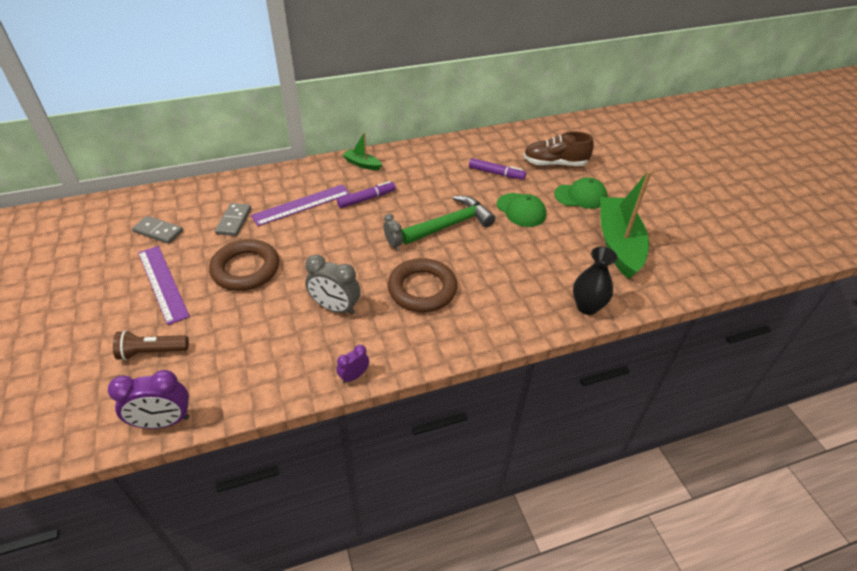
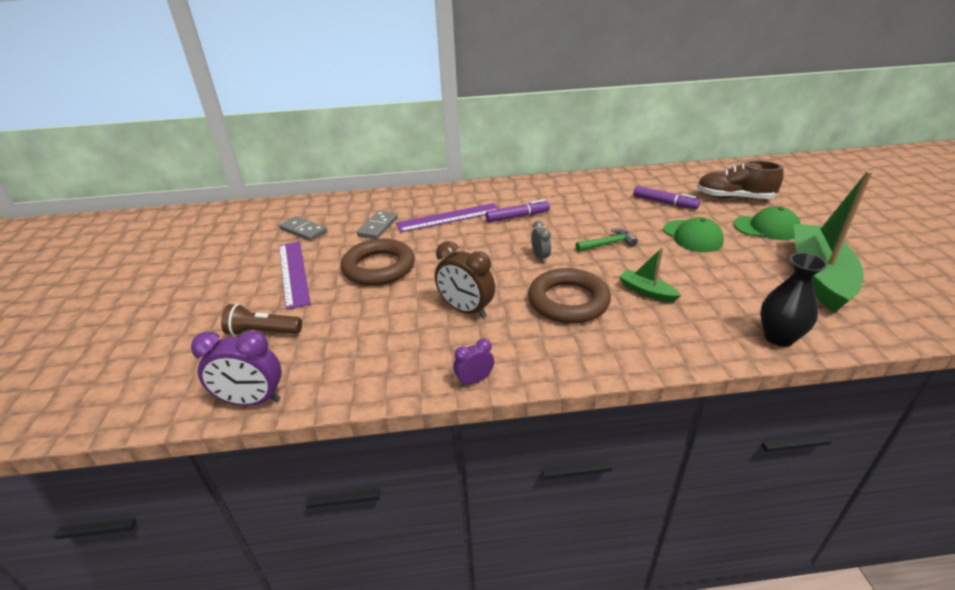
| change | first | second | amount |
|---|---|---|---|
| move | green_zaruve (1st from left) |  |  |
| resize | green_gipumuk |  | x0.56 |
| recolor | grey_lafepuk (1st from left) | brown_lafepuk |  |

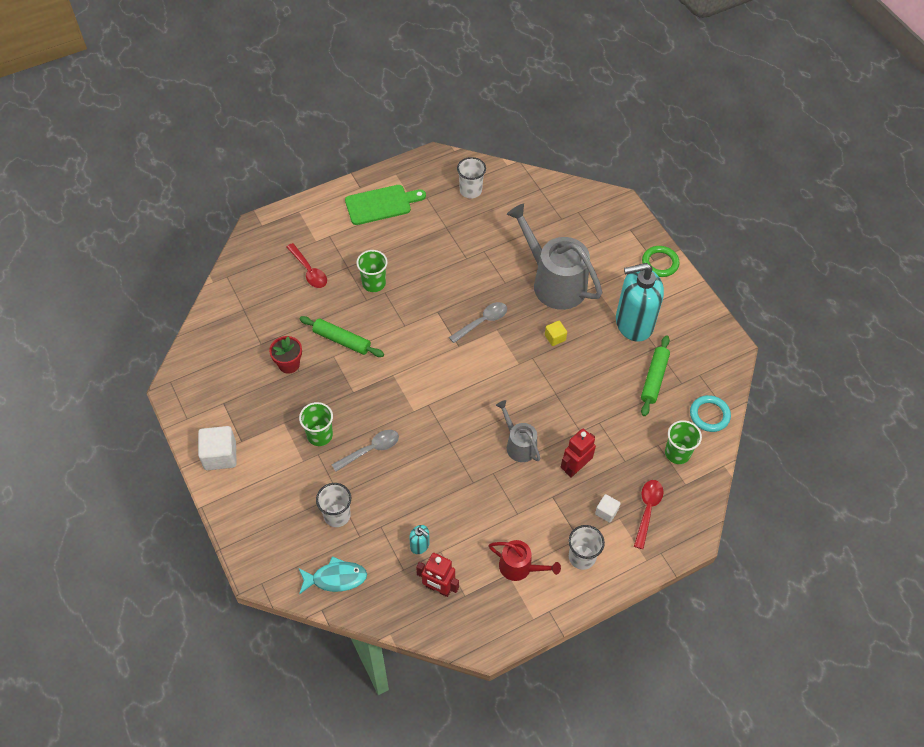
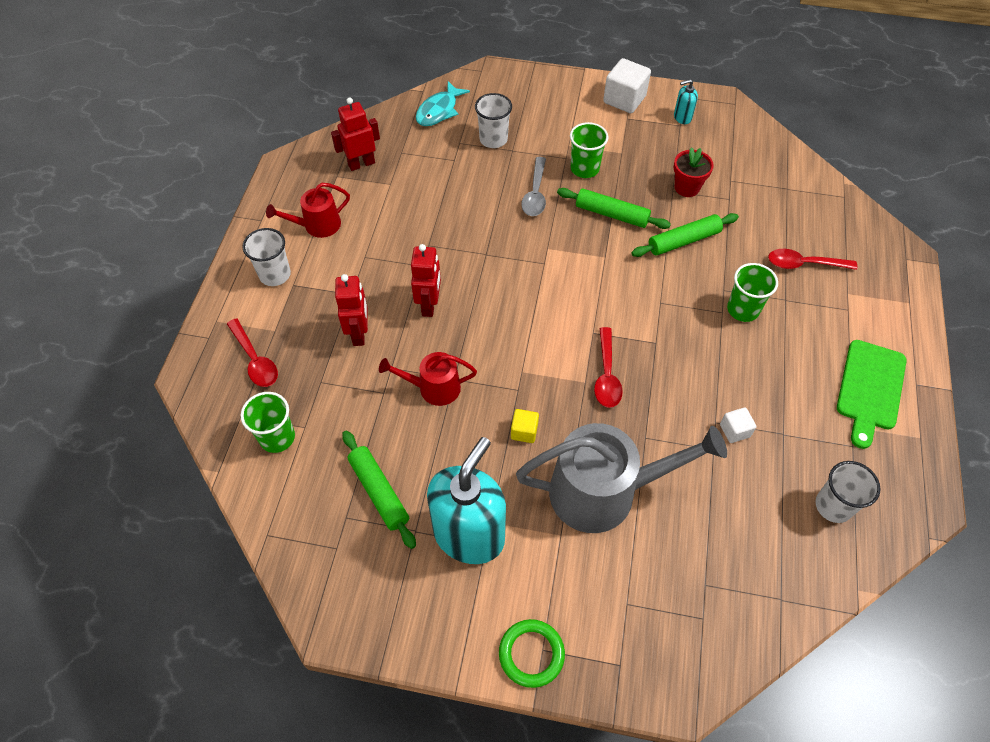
| change | first | second | amount |
|---|---|---|---|
| recolor | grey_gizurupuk (2nd from left) | red_gizurupuk (2nd from left) |  |
| delete | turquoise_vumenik |  |  |
| replace | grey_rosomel (1st from left) | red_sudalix (3rd from left) |  |
| move | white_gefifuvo (2nd from left) |  |  |
| move | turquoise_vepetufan (1st from left in the first image) | turquoise_vepetufan (2nd from left) |  |
| insert |  | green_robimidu (2nd from left) |  |
| insert |  | red_rosomel (2nd from left) |  |

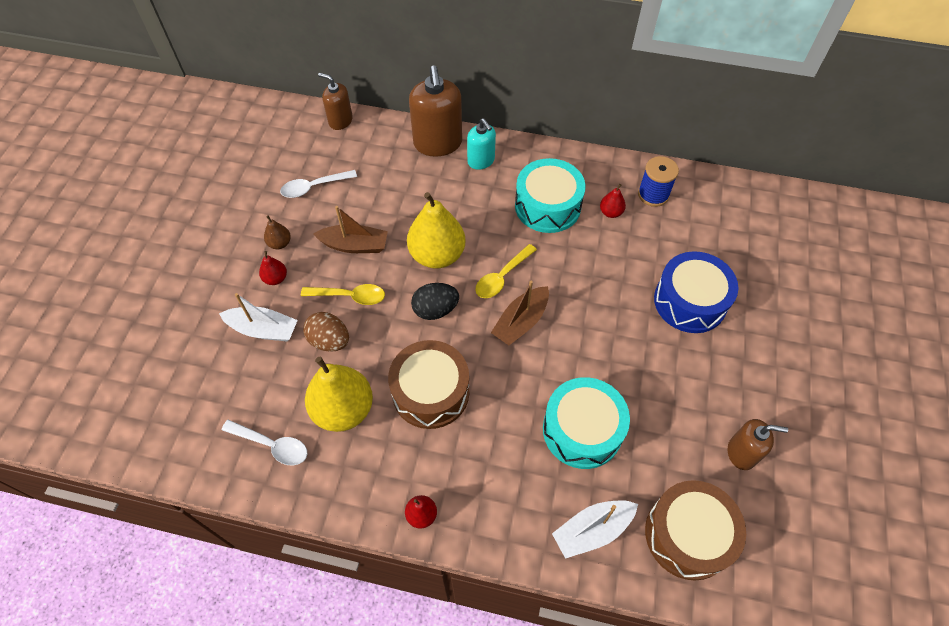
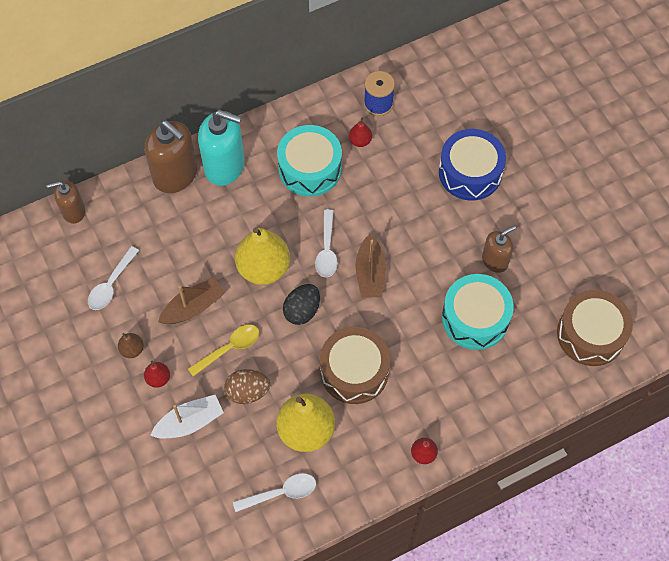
| change | first | second | amount |
|---|---|---|---|
| resize | turquoise_vepetufan |  | x1.71 |
| recolor | yellow_gizurupuk (2nd from left) | white_gizurupuk (3rd from left) |  |
| move | brown_vepetufan (3rd from left) |  |  |
| delete | white_zaruve (2nd from left) |  |  |

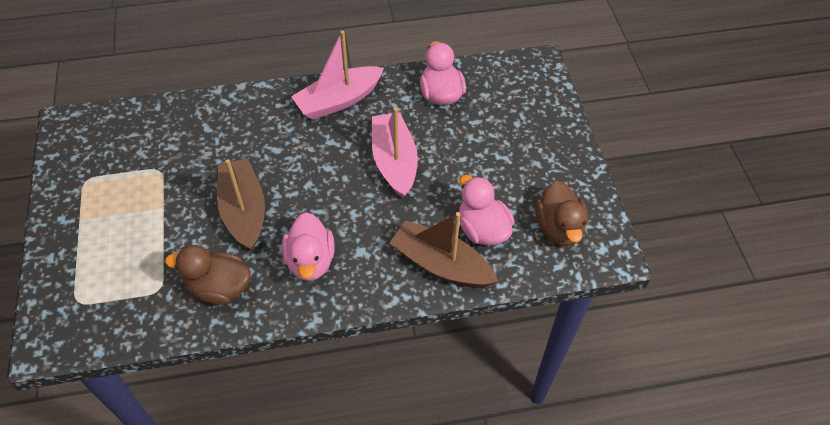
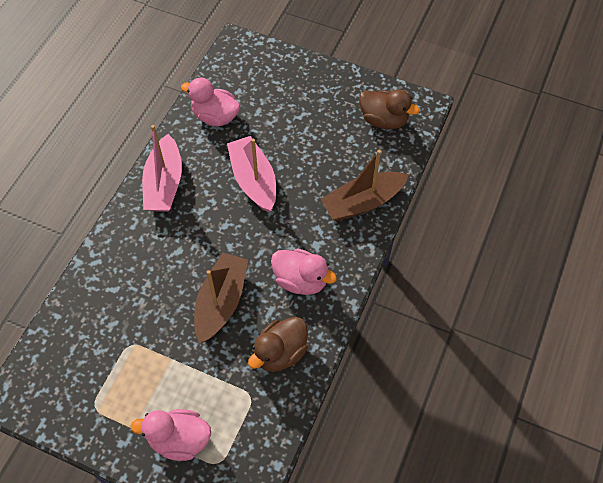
| change | first | second | amount |
|---|---|---|---|
| rotate | pink_zaruve (2nd from left) |  | 45 degrees clockwise |
| rotate | brown_zaruve (1st from left) |  | 90 degrees clockwise |
| move | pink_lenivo (3rd from left in the first image) | pink_lenivo (1st from left) |  |

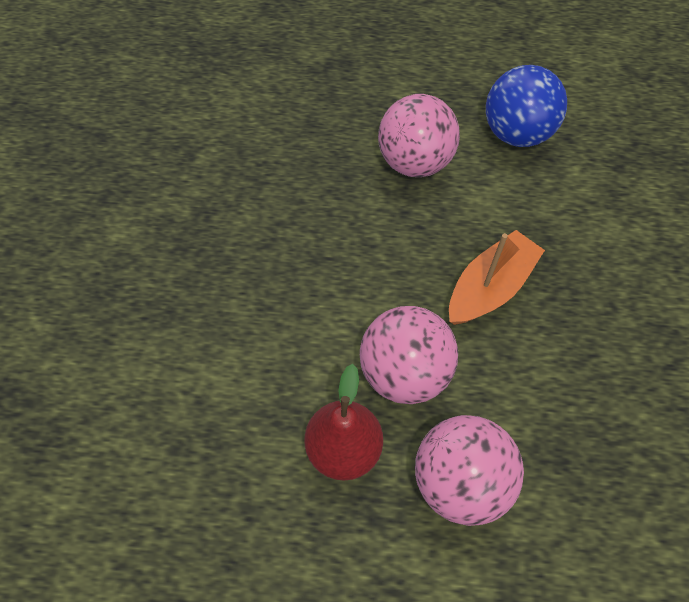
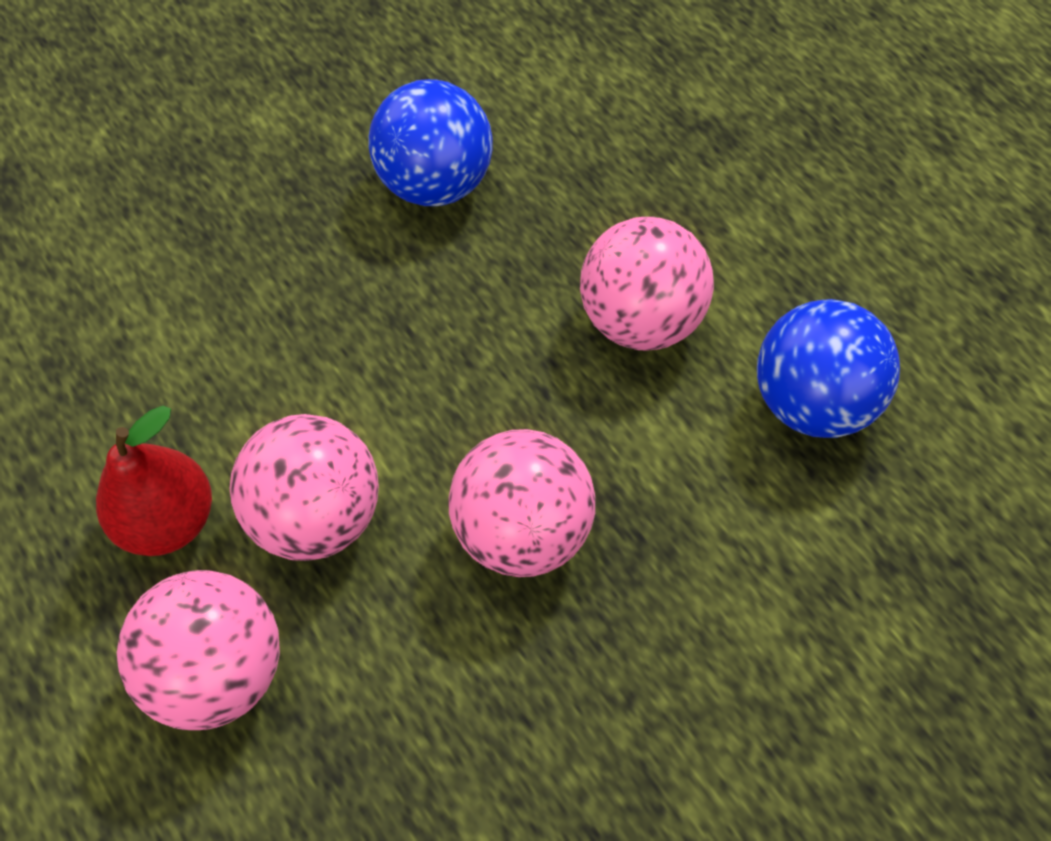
| change | first | second | amount |
|---|---|---|---|
| replace | orange_zaruve | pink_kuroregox (3rd from left) |  |
| insert |  | blue_kuroregox (1st from left) |  |

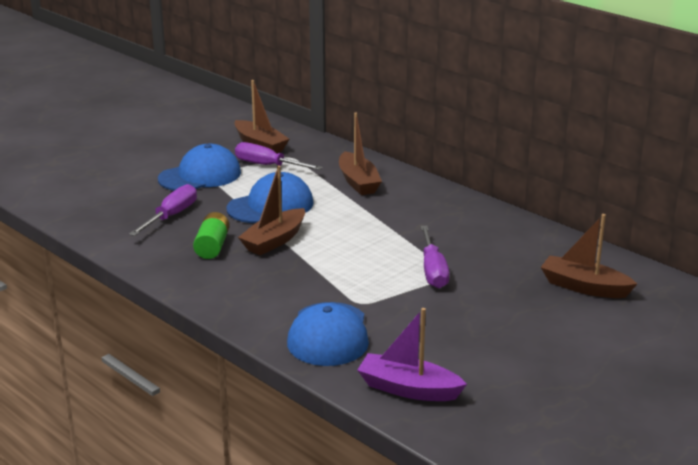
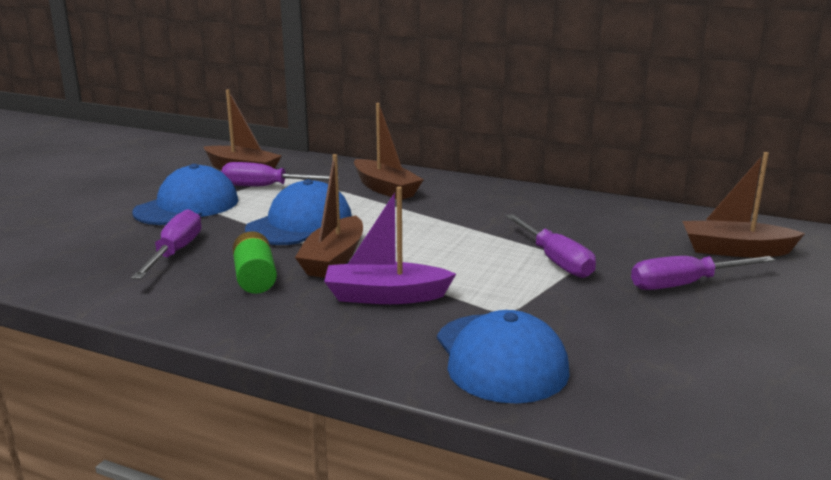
| change | first | second | amount |
|---|---|---|---|
| move | purple_zaruve |  |  |
| insert |  | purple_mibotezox (4th from left) |  |

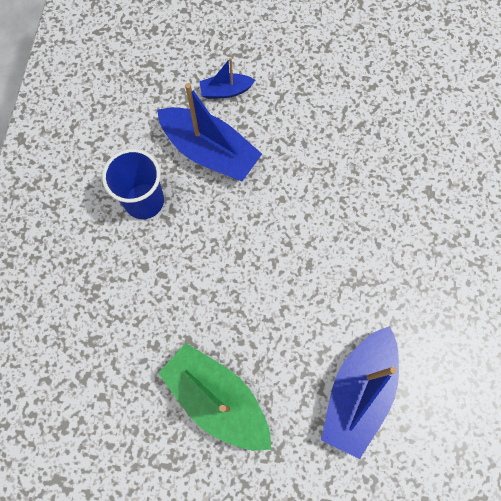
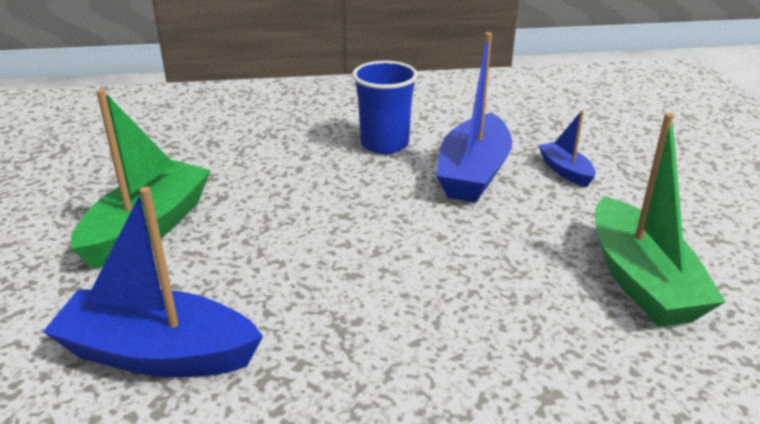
| change | first | second | amount |
|---|---|---|---|
| insert |  | green_zaruve (2nd from left) |  |

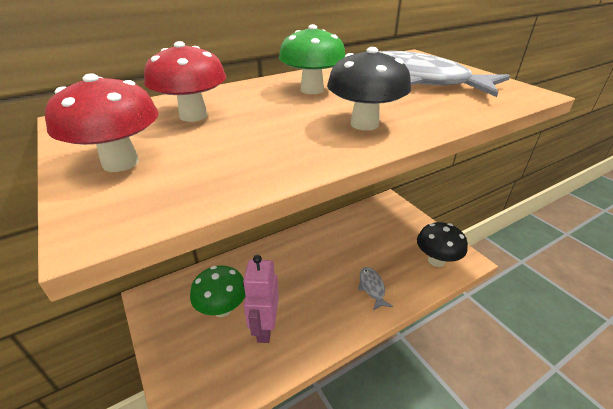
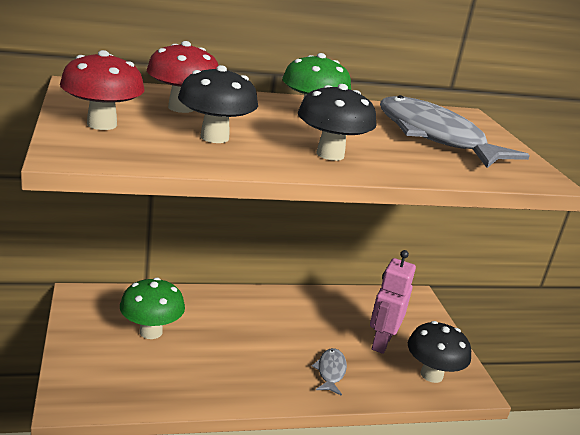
| change | first | second | amount |
|---|---|---|---|
| move | pink_sudalix |  |  |
| insert |  | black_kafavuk (1st from left) |  |

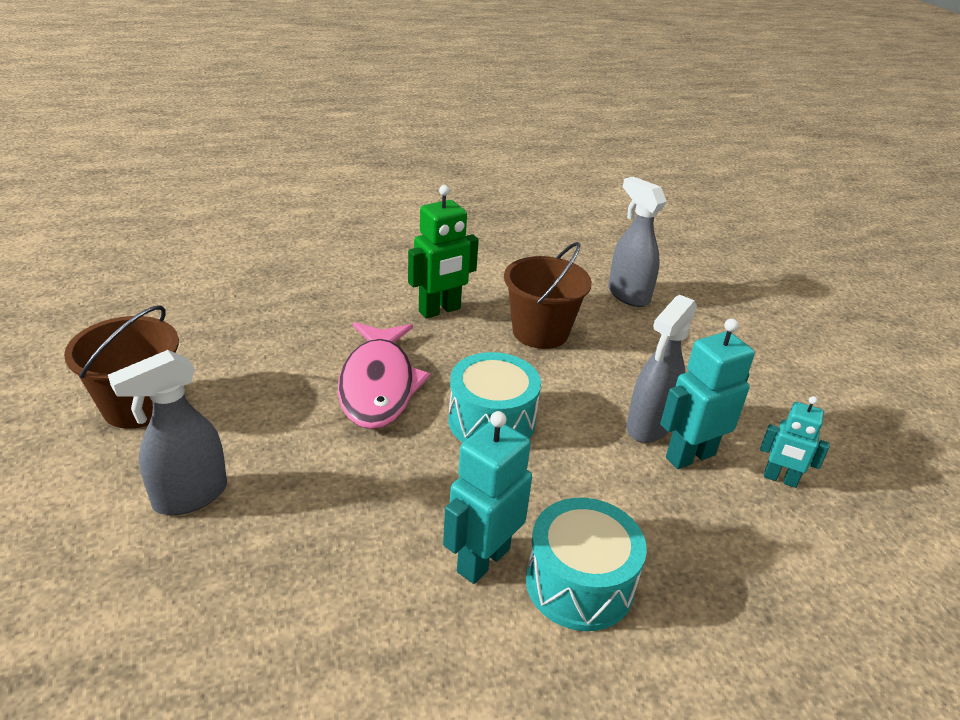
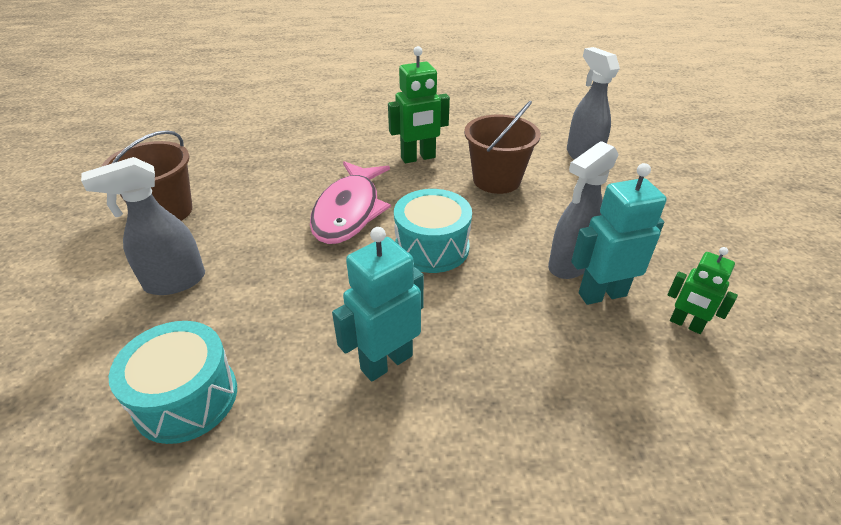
| change | first | second | amount |
|---|---|---|---|
| recolor | turquoise_sudalix (3rd from left) | green_sudalix (2nd from left) |  |
| move | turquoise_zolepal (2nd from left in the first image) | turquoise_zolepal (1st from left) |  |

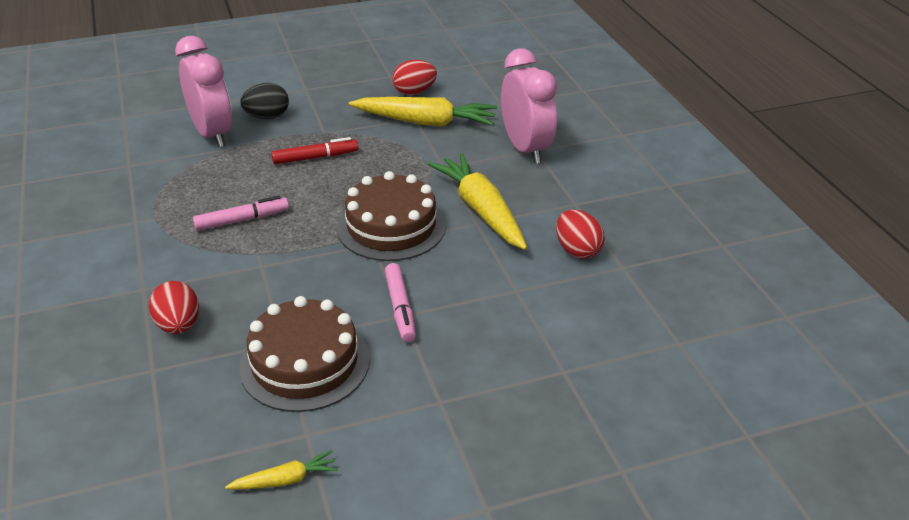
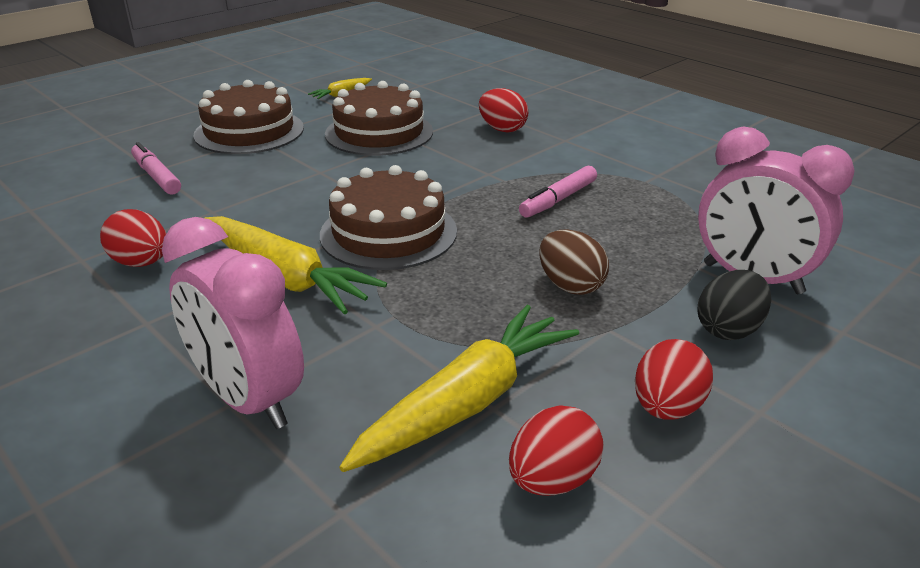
| change | first | second | amount |
|---|---|---|---|
| rotate | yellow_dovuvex (2nd from left in the first image) | yellow_dovuvex (3rd from left) | 150 degrees clockwise |
| replace | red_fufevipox | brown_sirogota |  |
| move | pink_fufevipox (2nd from left in the first image) | pink_fufevipox (1st from left) |  |
| insert |  | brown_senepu (1st from left) |  |
| insert |  | red_sirogota (4th from left) |  |

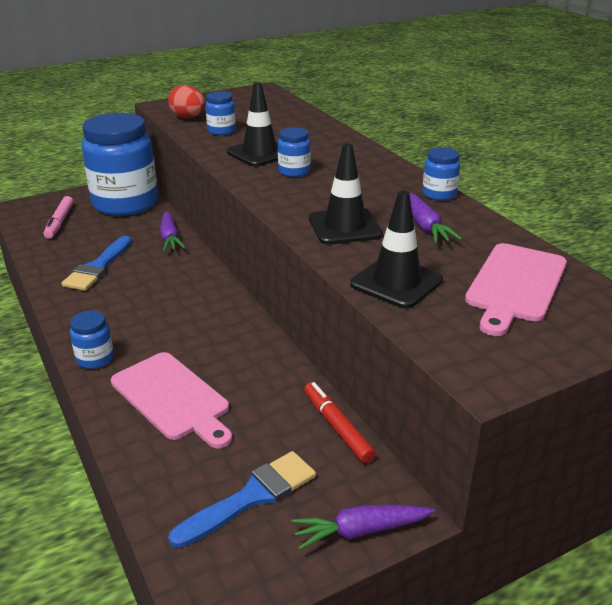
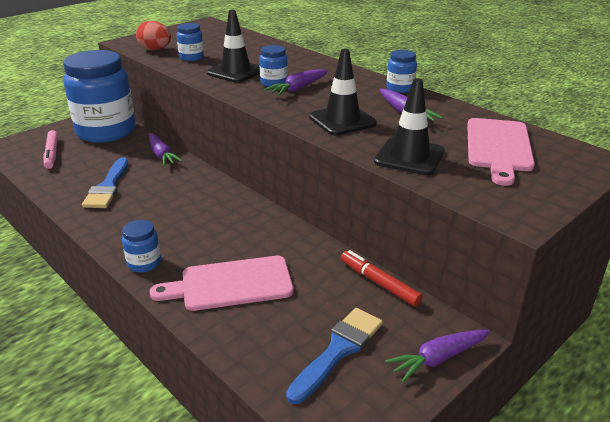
| change | first | second | amount |
|---|---|---|---|
| rotate | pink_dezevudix (1st from left) |  | 135 degrees clockwise |
| insert |  | purple_dovuvex (2nd from left) |  |

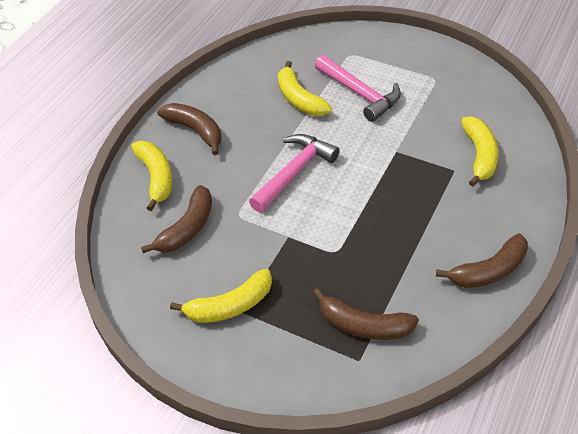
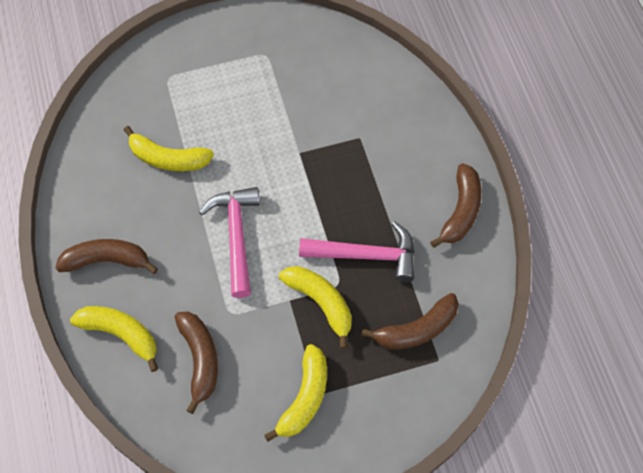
| change | first | second | amount |
|---|---|---|---|
| move | pink_gipumuk (2nd from left) |  |  |
| move | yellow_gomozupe (4th from left) |  |  |

